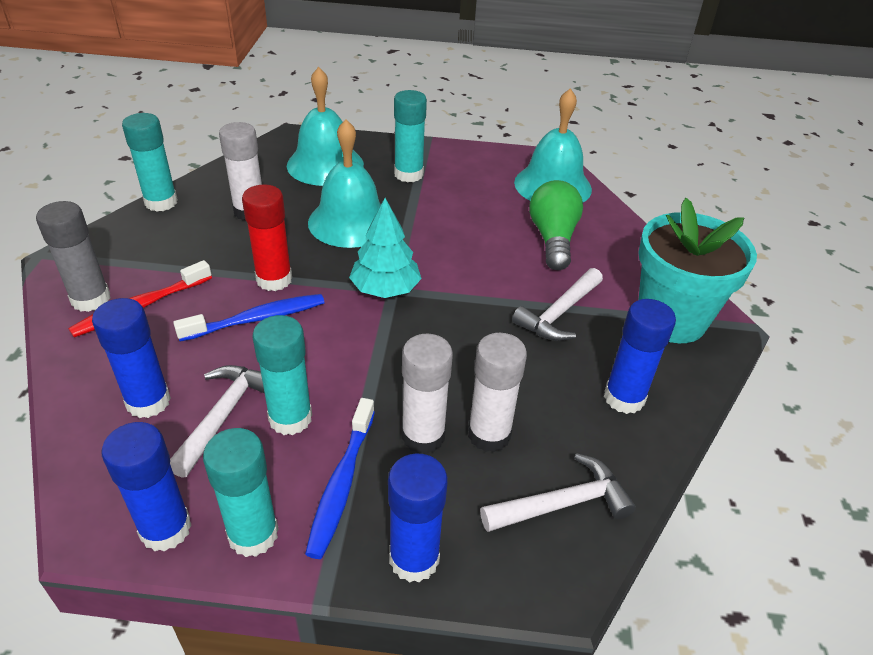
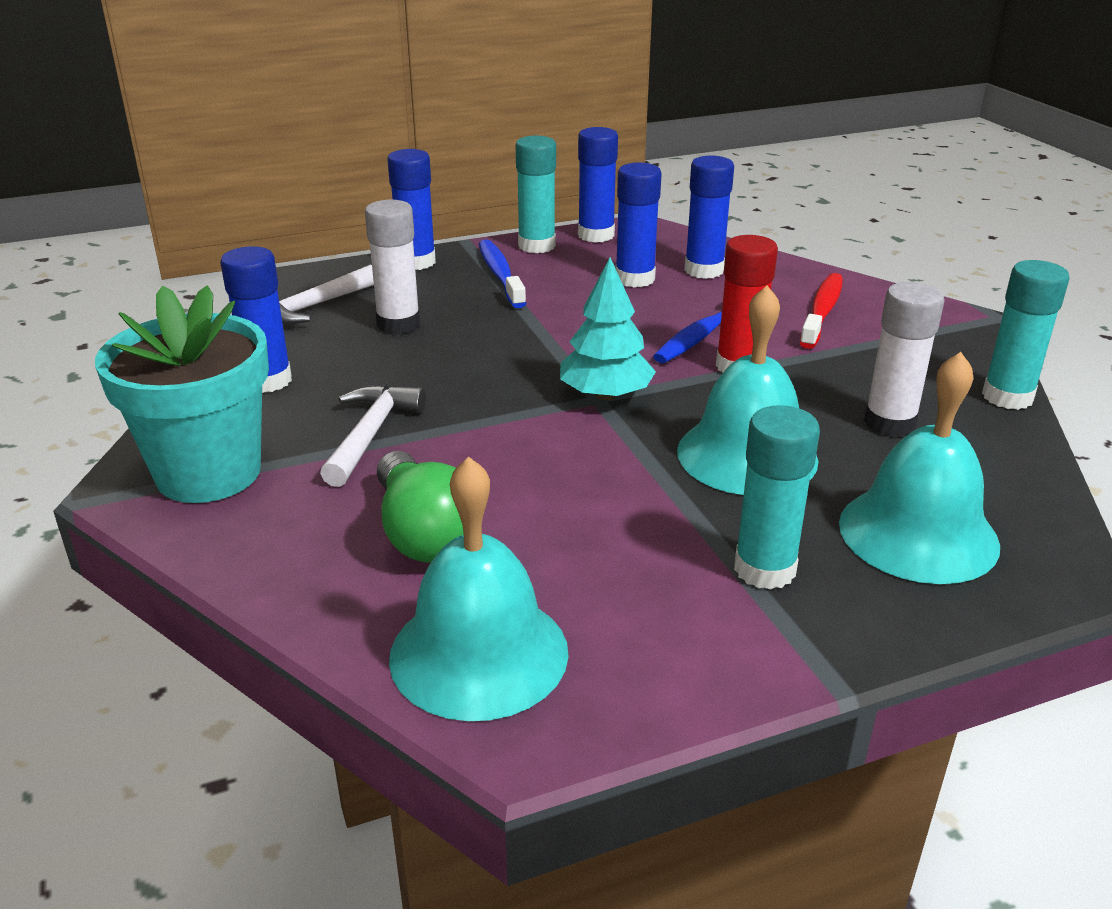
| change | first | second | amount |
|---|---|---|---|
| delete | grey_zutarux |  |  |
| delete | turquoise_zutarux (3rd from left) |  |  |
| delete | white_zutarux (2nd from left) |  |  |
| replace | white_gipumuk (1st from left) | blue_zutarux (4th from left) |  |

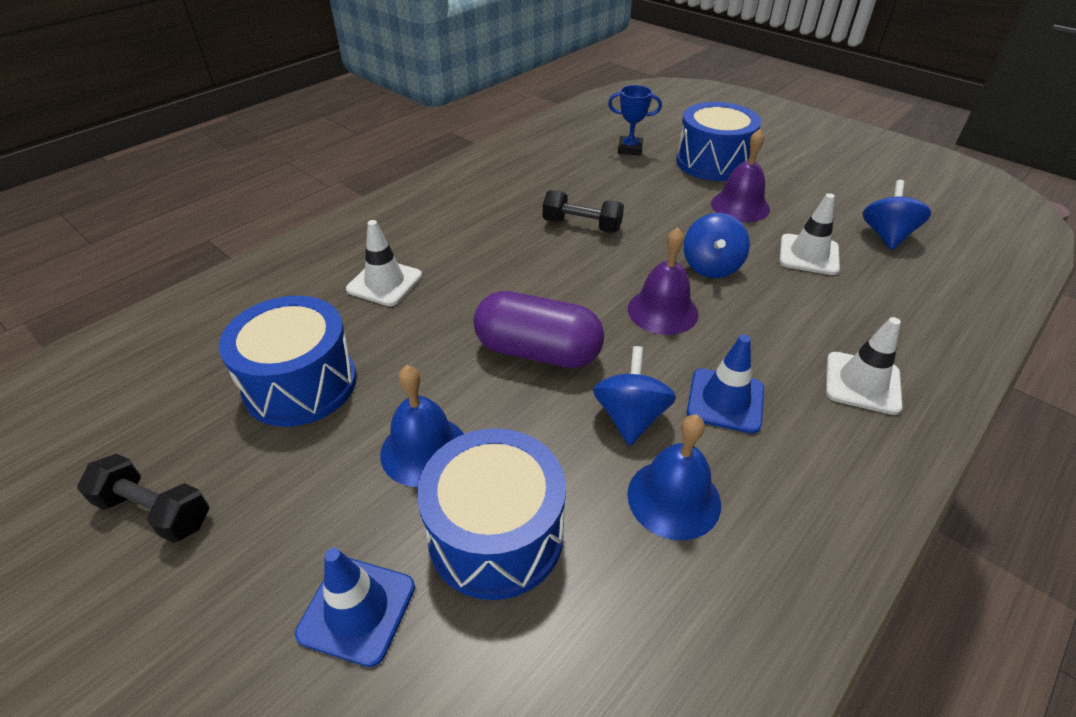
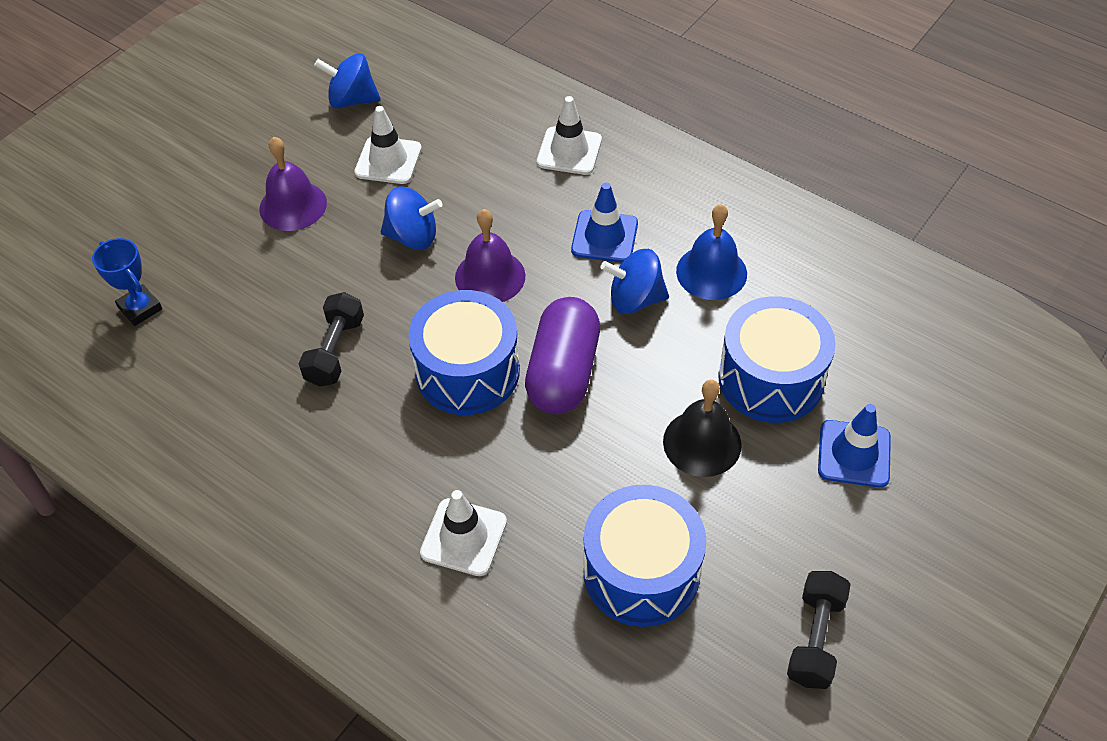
| change | first | second | amount |
|---|---|---|---|
| rotate | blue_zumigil |  | 45 degrees counterclockwise |
| move | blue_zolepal (3rd from left in the first image) | blue_zolepal (1st from left) |  |
| recolor | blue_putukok (1st from left) | black_putukok |  |

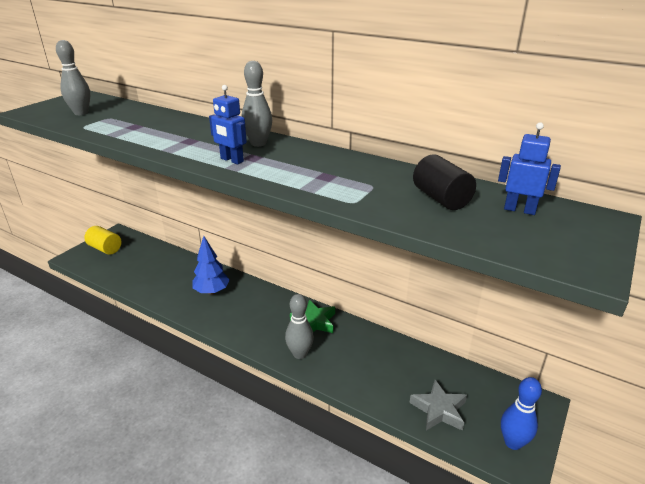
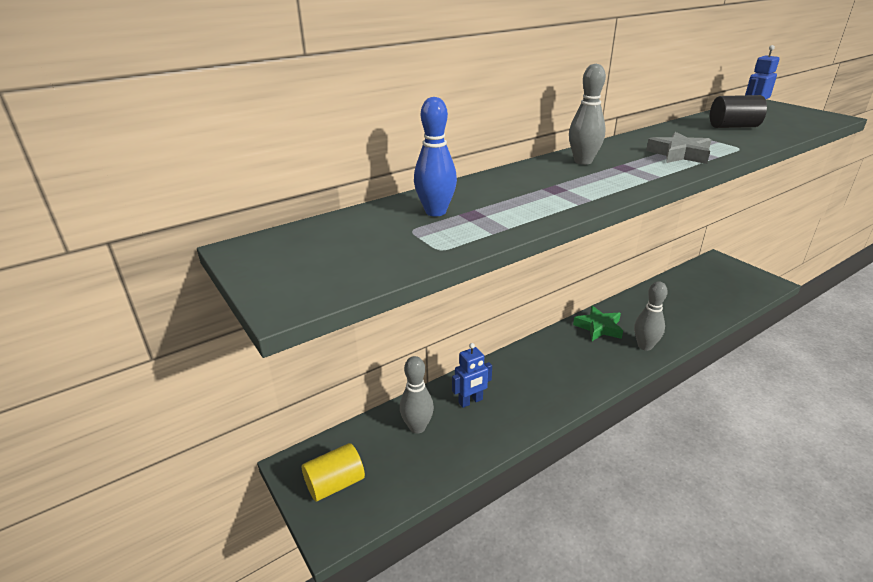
| change | first | second | amount |
|---|---|---|---|
| move | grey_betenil (1st from left) |  |  |
| move | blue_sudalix (1st from left) |  |  |
| delete | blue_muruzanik |  |  |
| move | blue_betenil |  |  |
| move | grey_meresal |  |  |

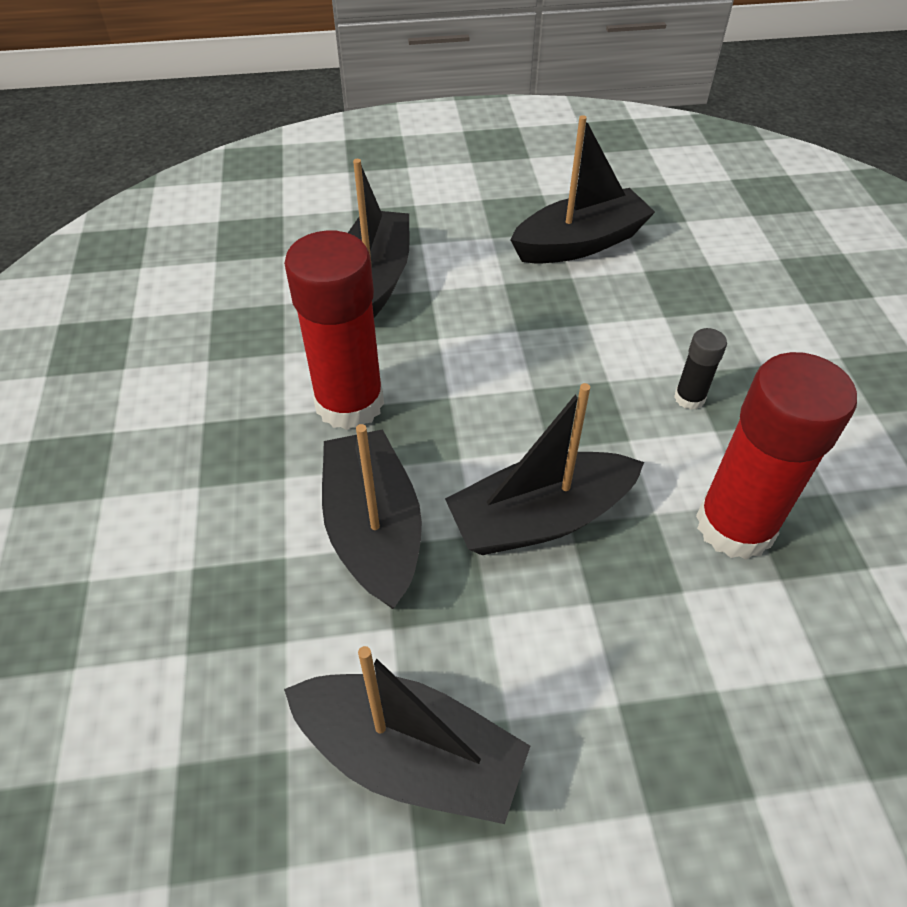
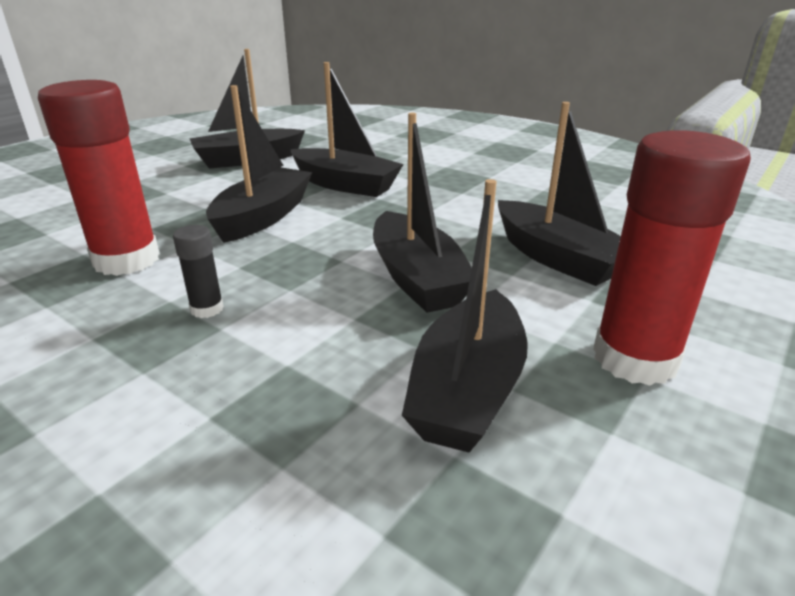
| change | first | second | amount |
|---|---|---|---|
| move | red_zutarux (1st from left in the first image) | red_zutarux (2nd from left) |  |
| insert |  | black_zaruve (4th from left) |  |

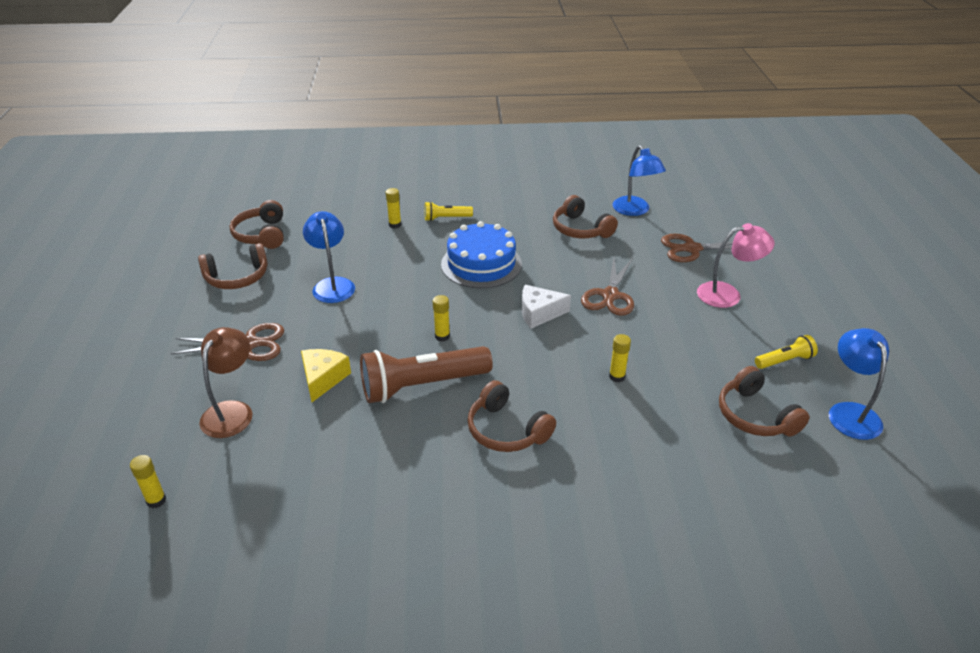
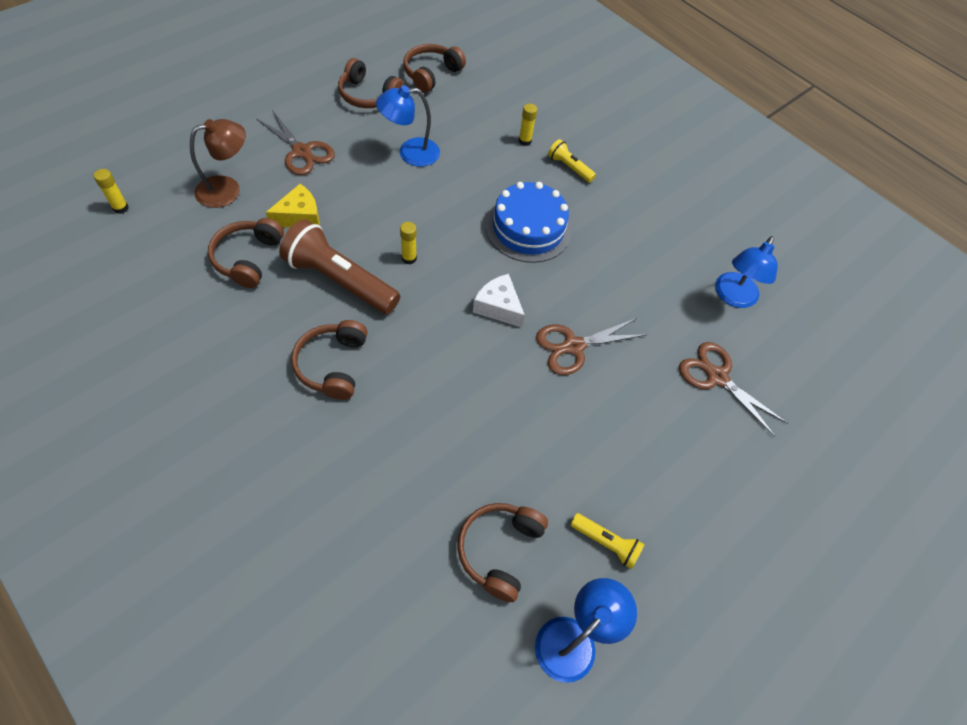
| change | first | second | amount |
|---|---|---|---|
| move | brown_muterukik (4th from left in the first image) | brown_muterukik (1st from left) |  |
| rotate | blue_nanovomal (1st from left) |  | 135 degrees counterclockwise |
| delete | pink_nanovomal |  |  |
| delete | yellow_zutarux (4th from left) |  |  |

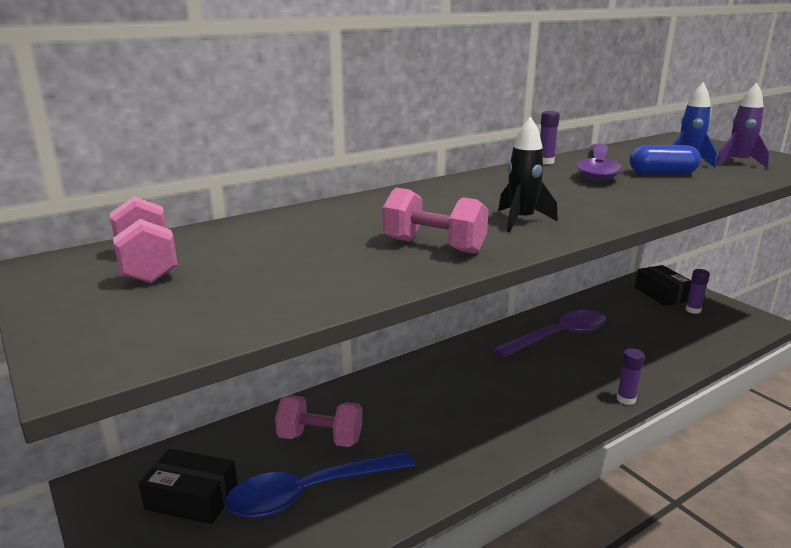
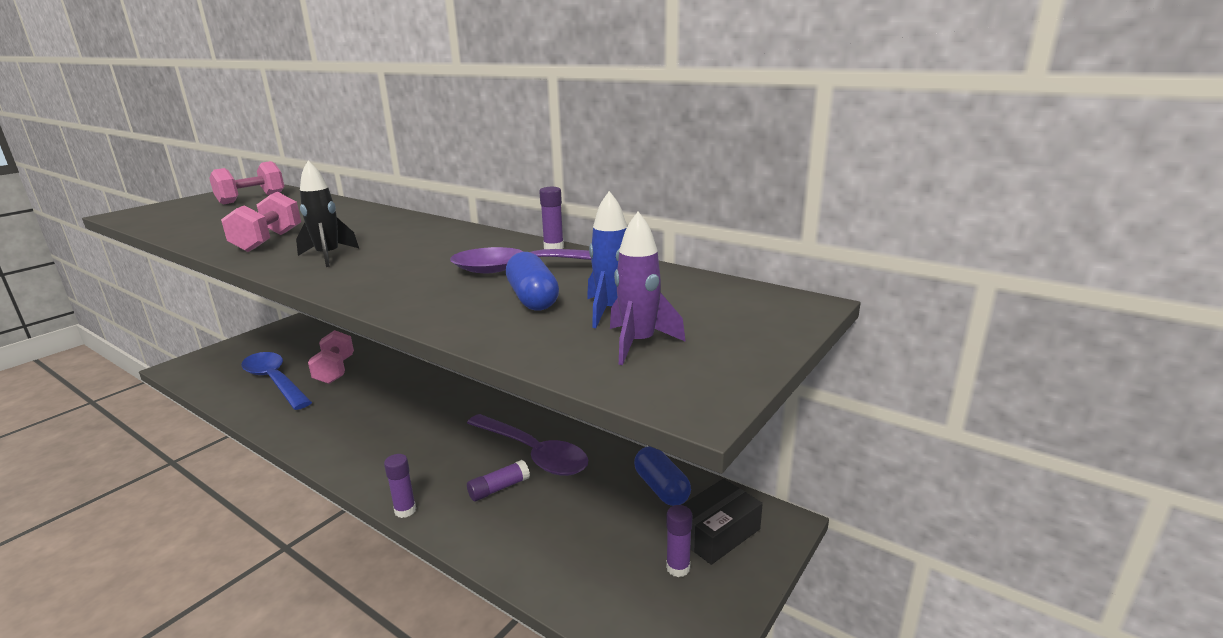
| change | first | second | amount |
|---|---|---|---|
| delete | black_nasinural (1st from left) |  |  |
| insert |  | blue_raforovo (2nd from left) |  |
| insert |  | purple_zutarux (2nd from left) |  |

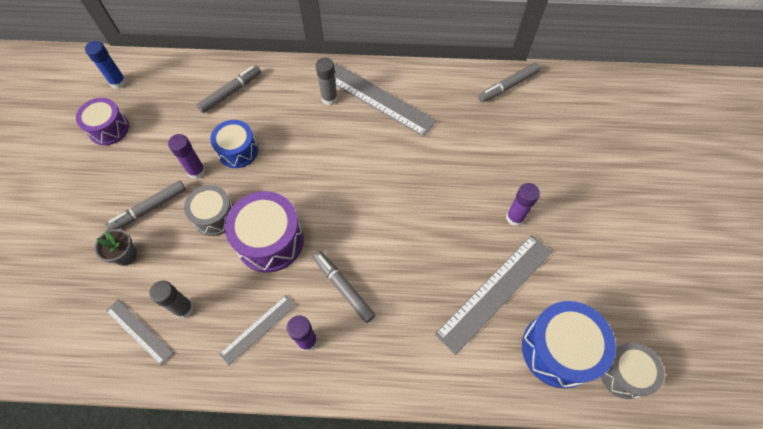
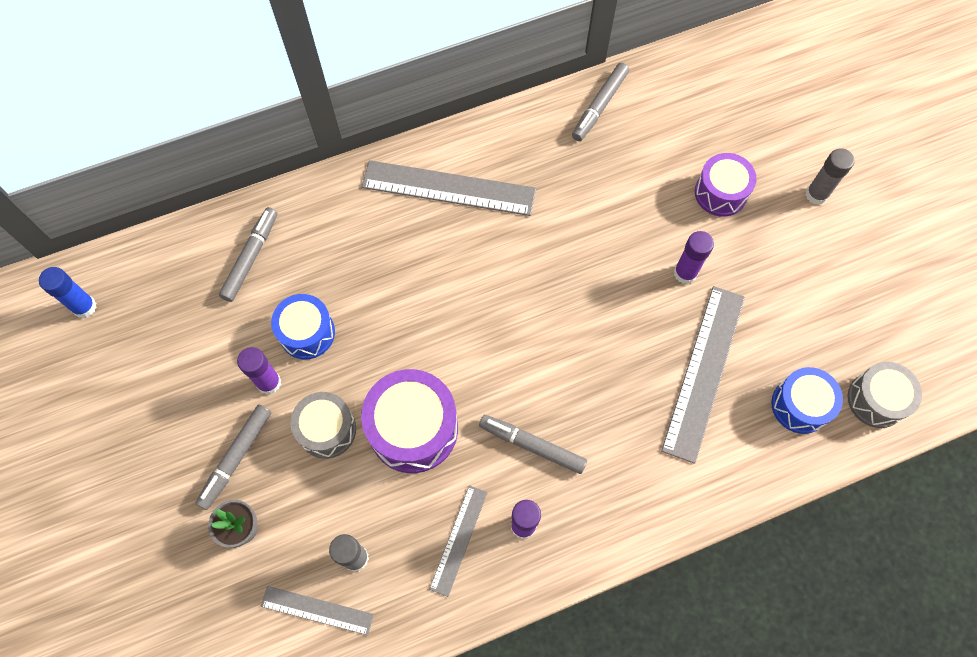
| change | first | second | amount |
|---|---|---|---|
| move | grey_zutarux (2nd from left) |  |  |
| move | purple_zolepal (1st from left in the first image) | purple_zolepal (2nd from left) |  |
| resize | blue_zolepal (2nd from left) |  | x0.65 |

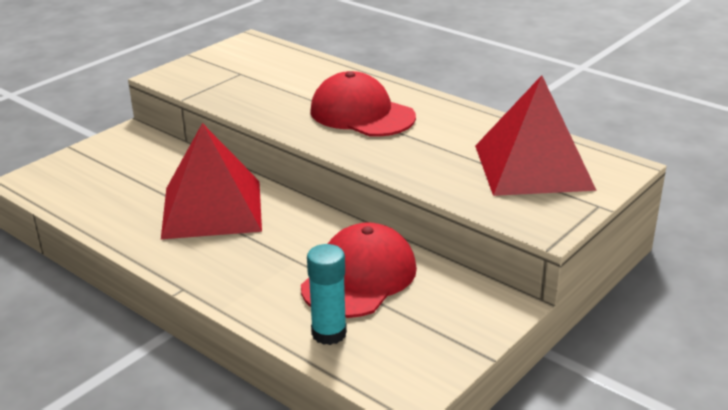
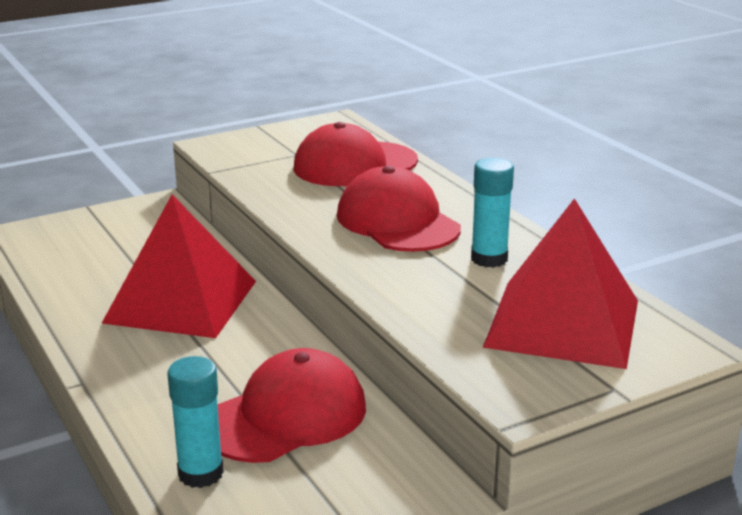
| change | first | second | amount |
|---|---|---|---|
| insert |  | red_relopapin (2nd from left) |  |
| insert |  | turquoise_zutarux (2nd from left) |  |

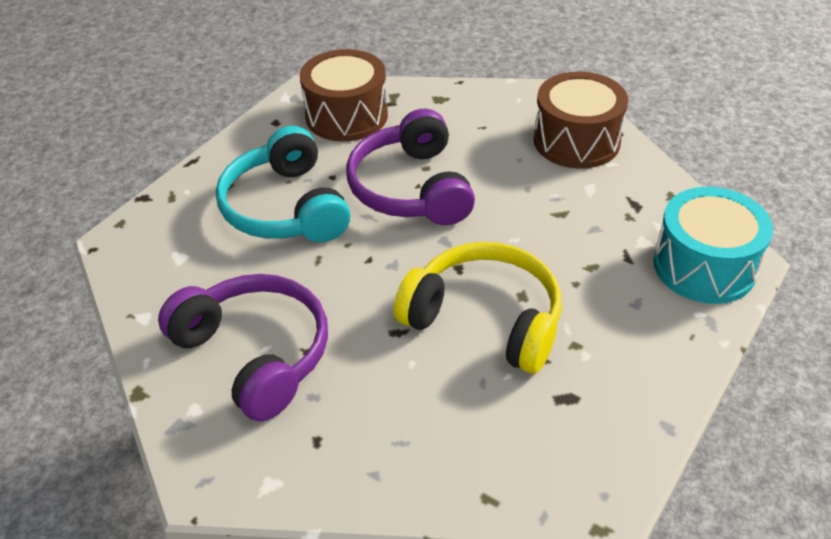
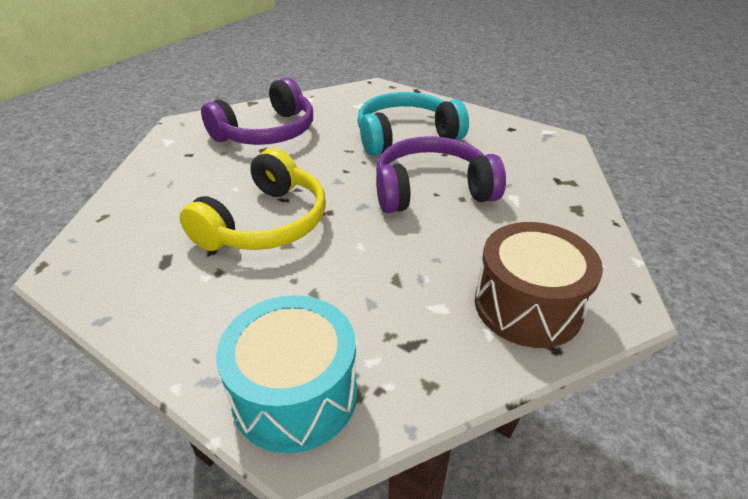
| change | first | second | amount |
|---|---|---|---|
| delete | brown_zolepal (1st from left) |  |  |

